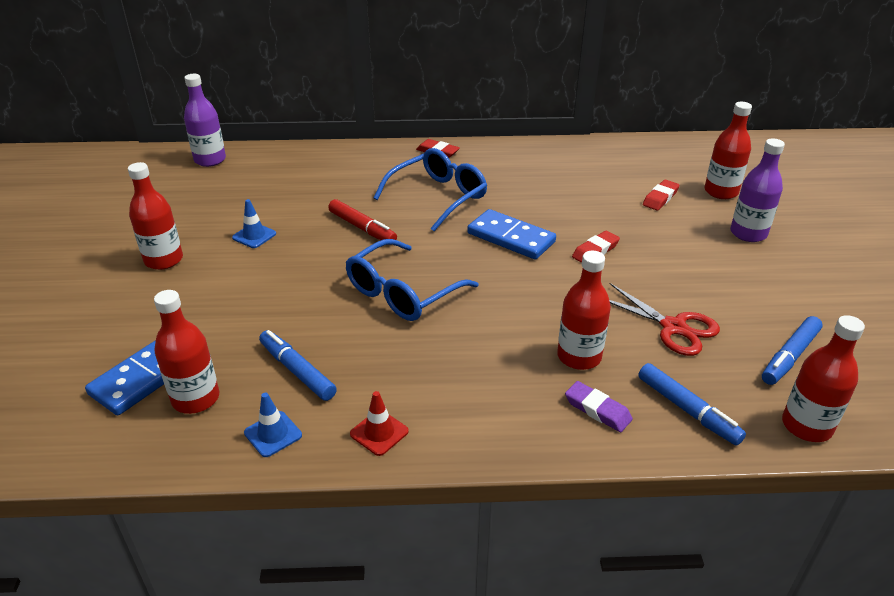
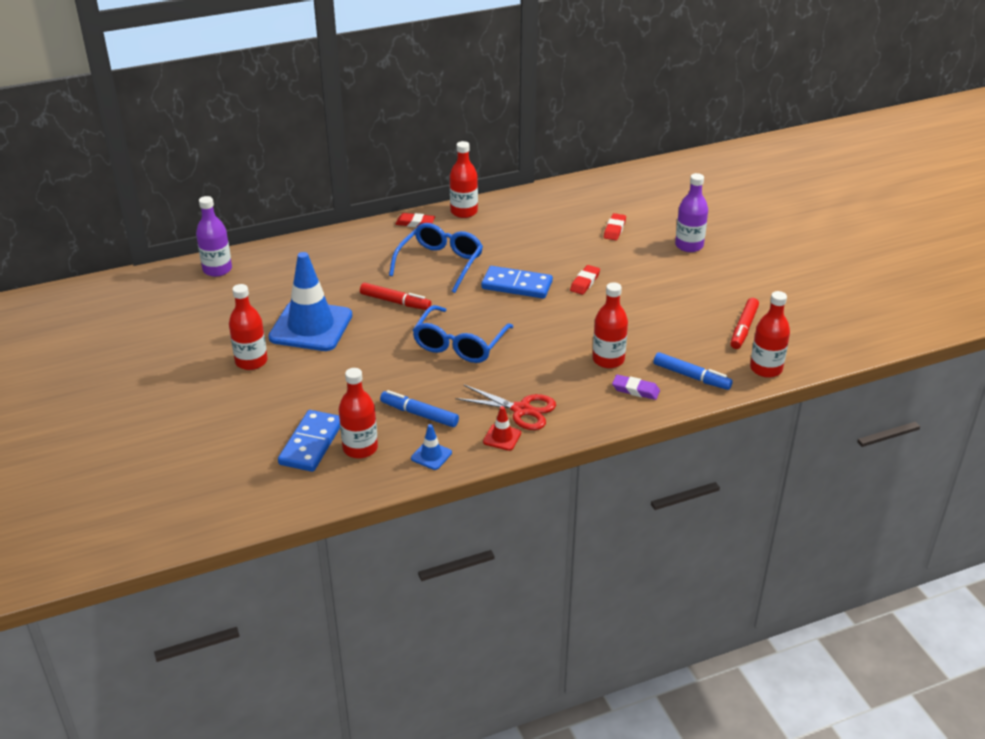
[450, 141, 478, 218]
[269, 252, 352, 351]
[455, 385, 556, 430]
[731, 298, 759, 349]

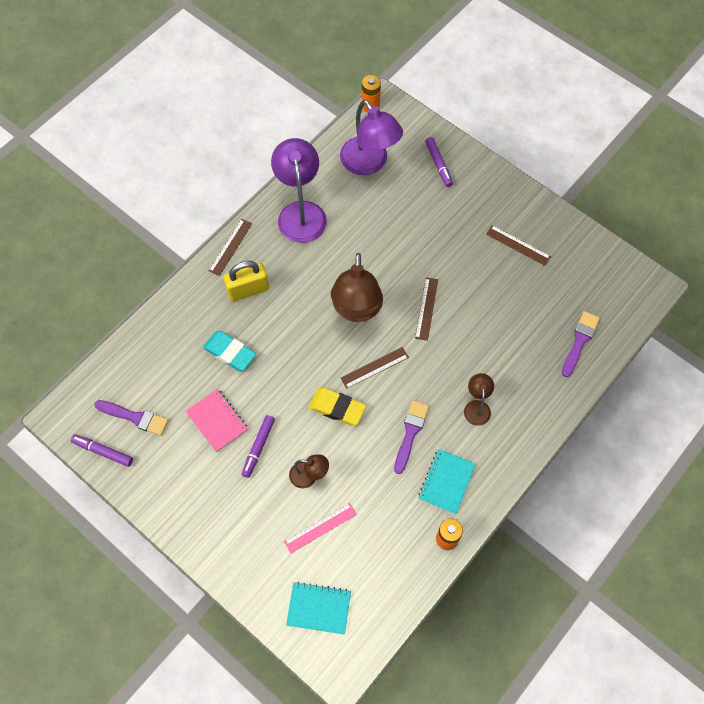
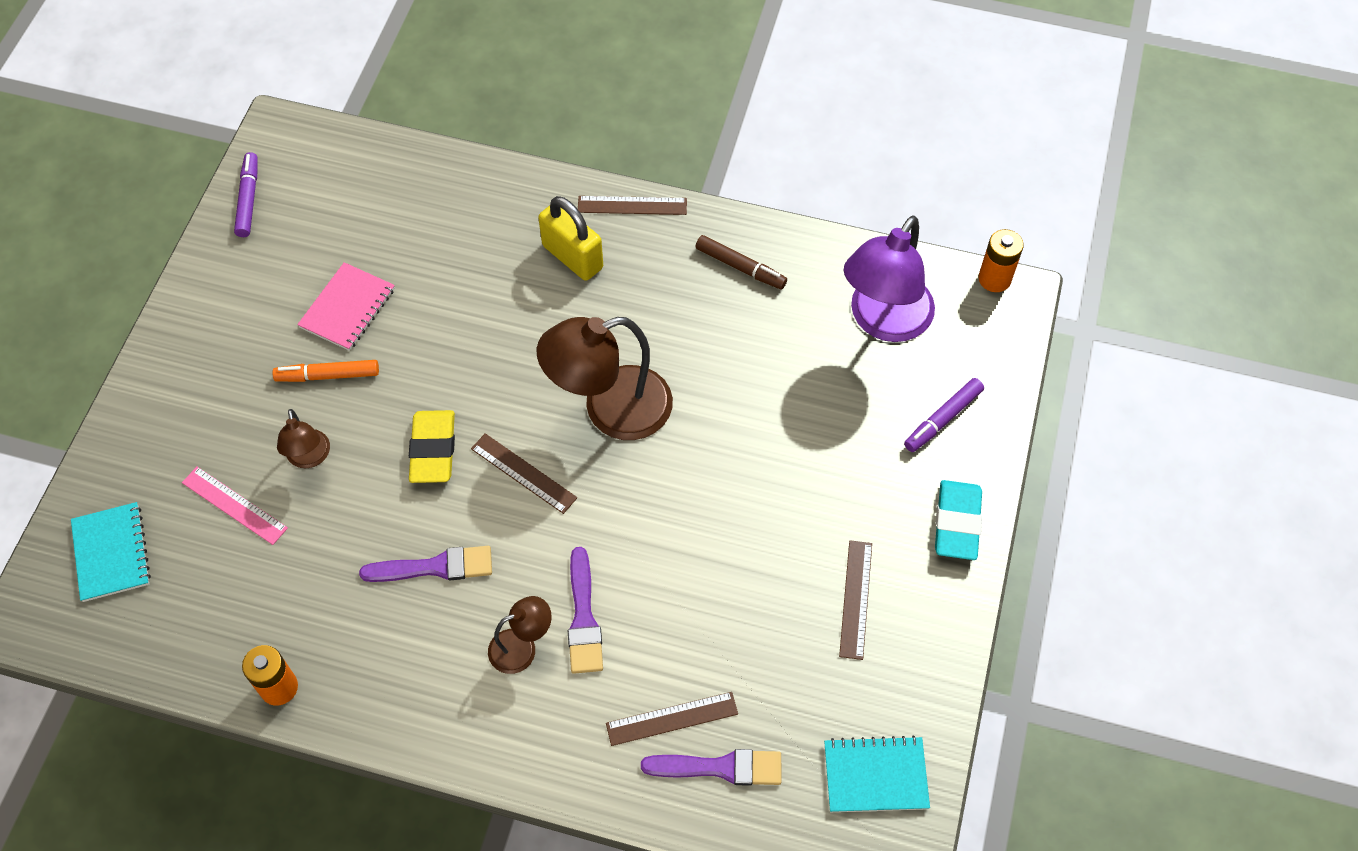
[695, 235, 787, 289]
[606, 692, 738, 746]
[935, 480, 982, 560]
[568, 547, 603, 674]
[272, 360, 379, 382]
[824, 736, 930, 812]

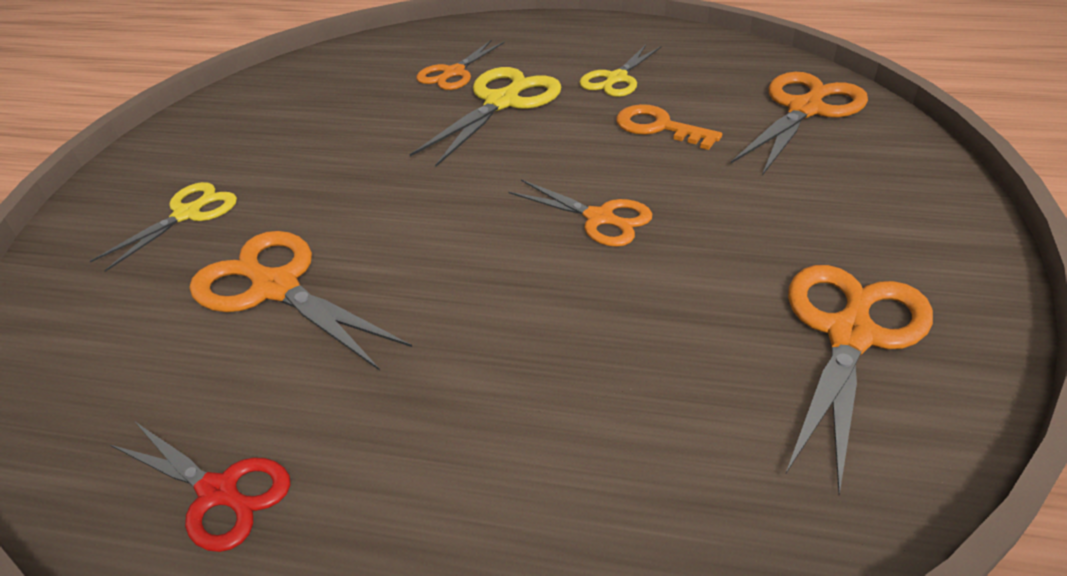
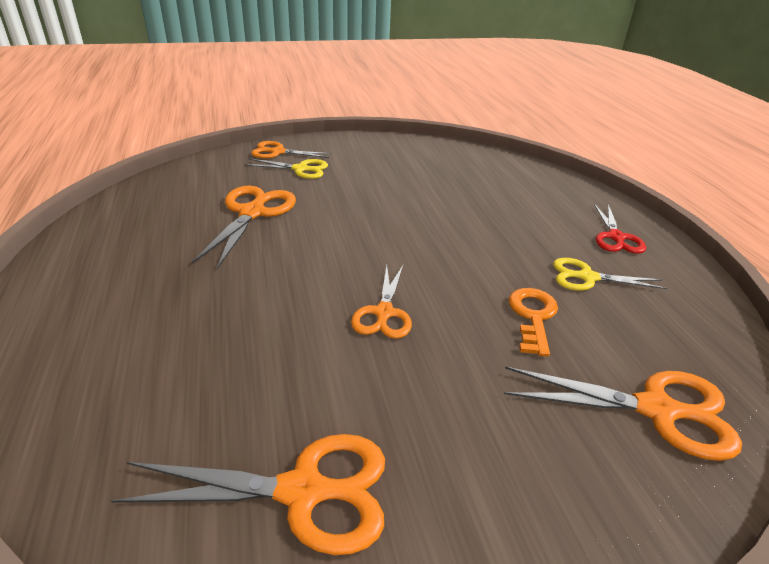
[251, 141, 332, 159]
[409, 67, 562, 166] (first image)
[594, 204, 646, 254]

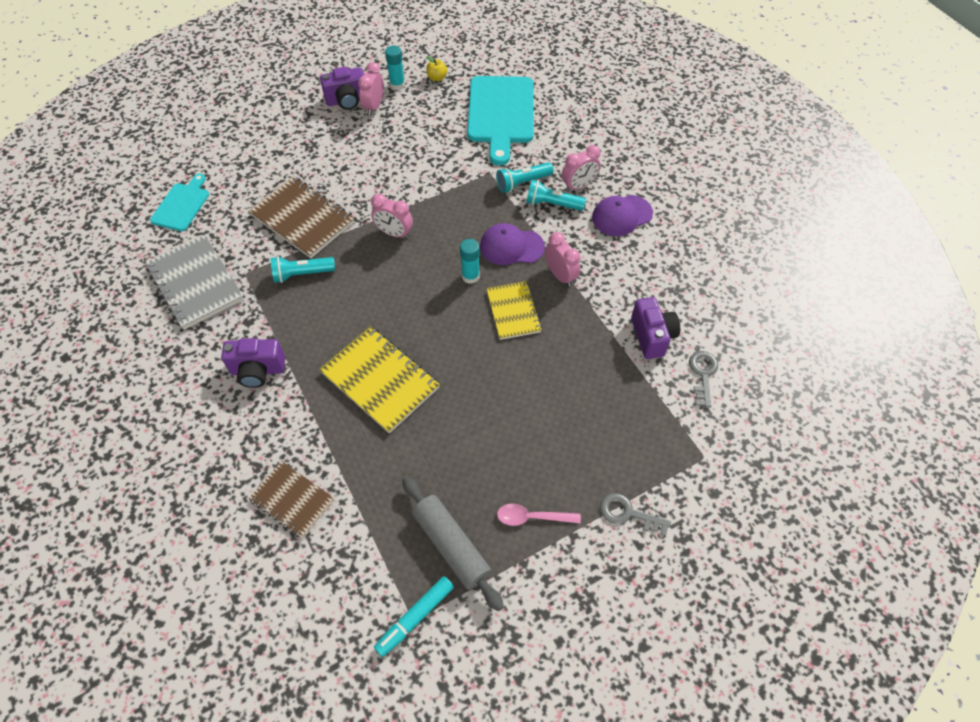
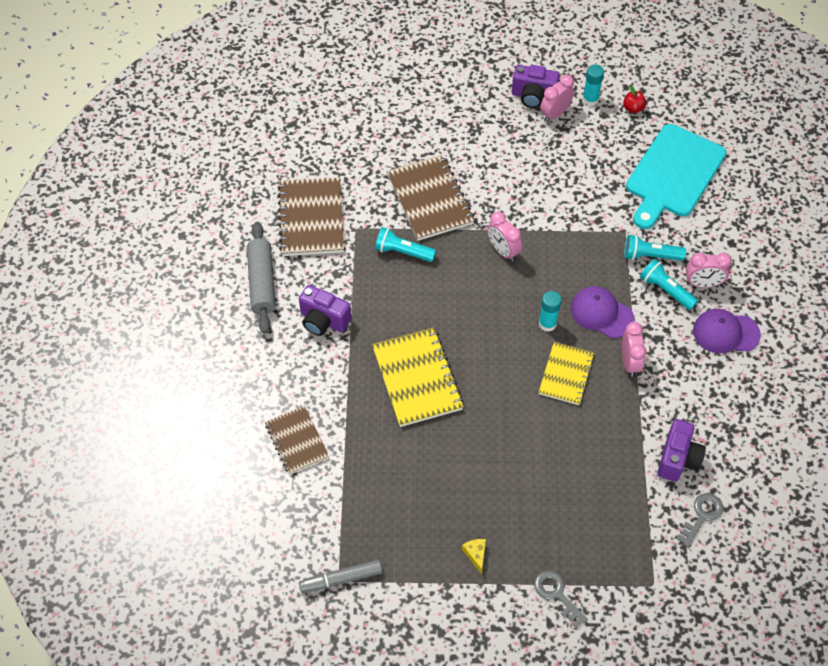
[623, 85, 646, 113]
[150, 174, 209, 231] (first image)
[278, 177, 344, 256]
[247, 222, 276, 334]
[462, 539, 486, 574]
[299, 560, 382, 593]

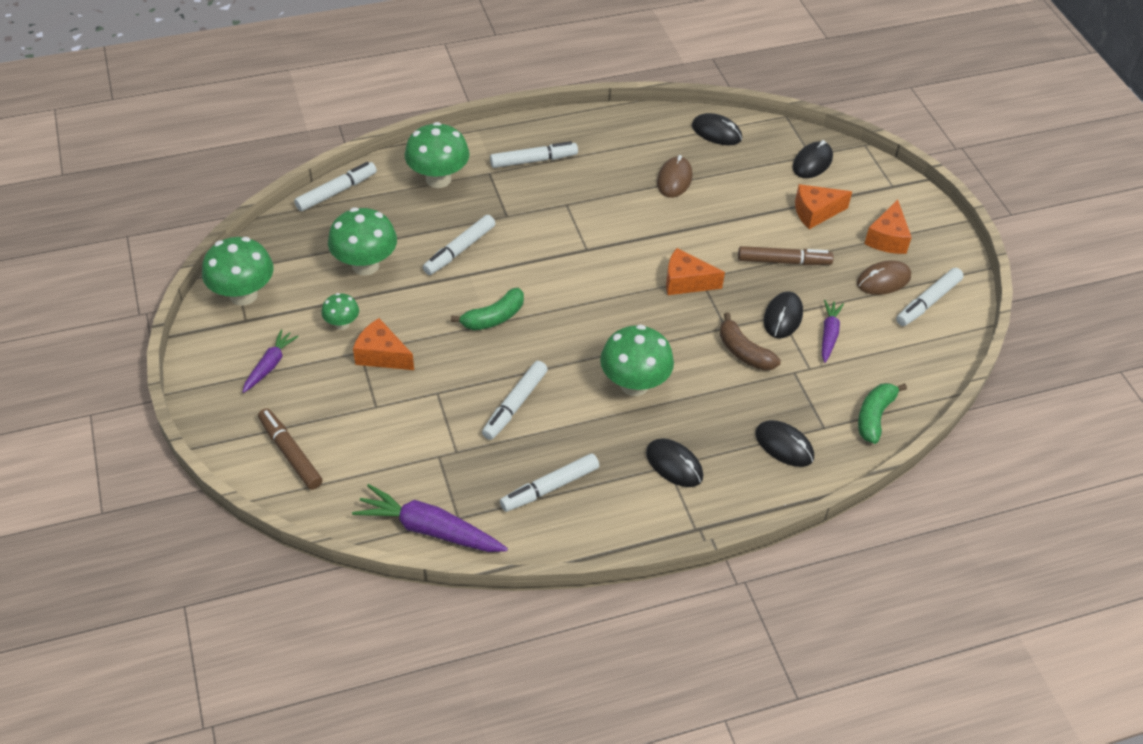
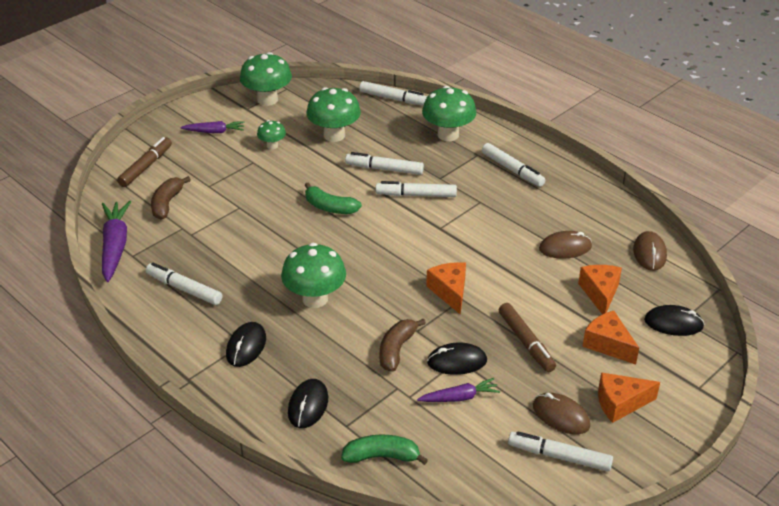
[633, 231, 667, 271]
[578, 265, 622, 314]
[376, 181, 457, 197]
[151, 176, 191, 220]

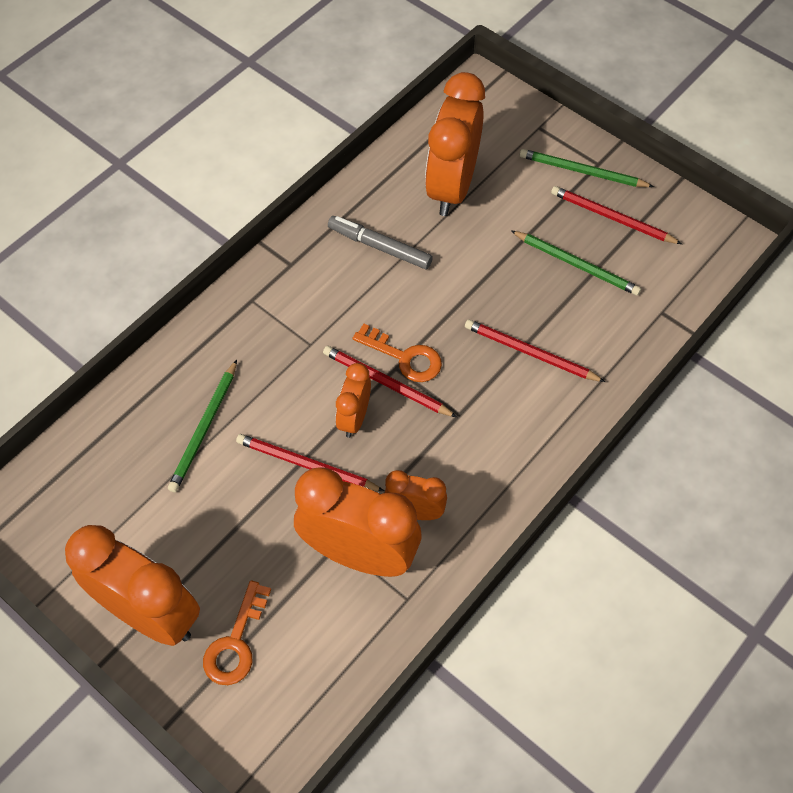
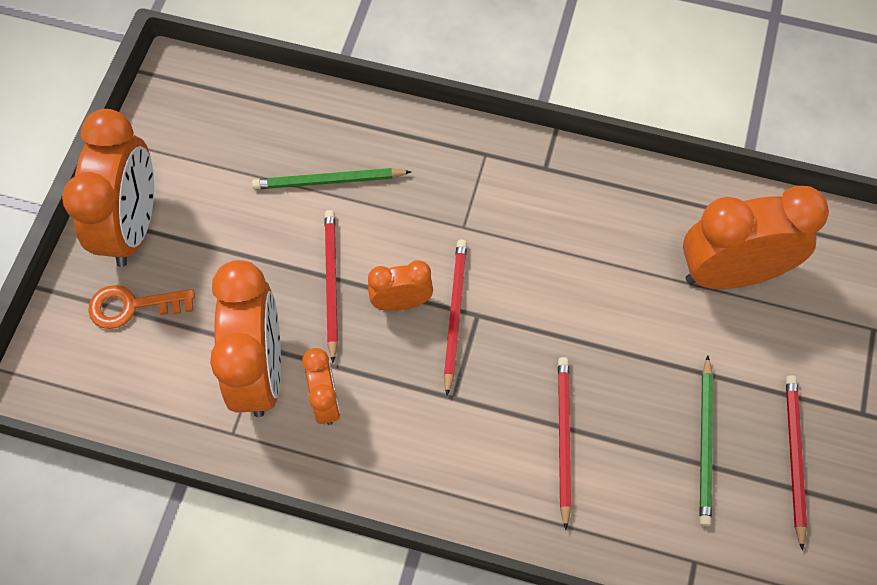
[519, 149, 654, 187] (first image)
[328, 216, 433, 269] (first image)
[353, 324, 442, 382] (first image)

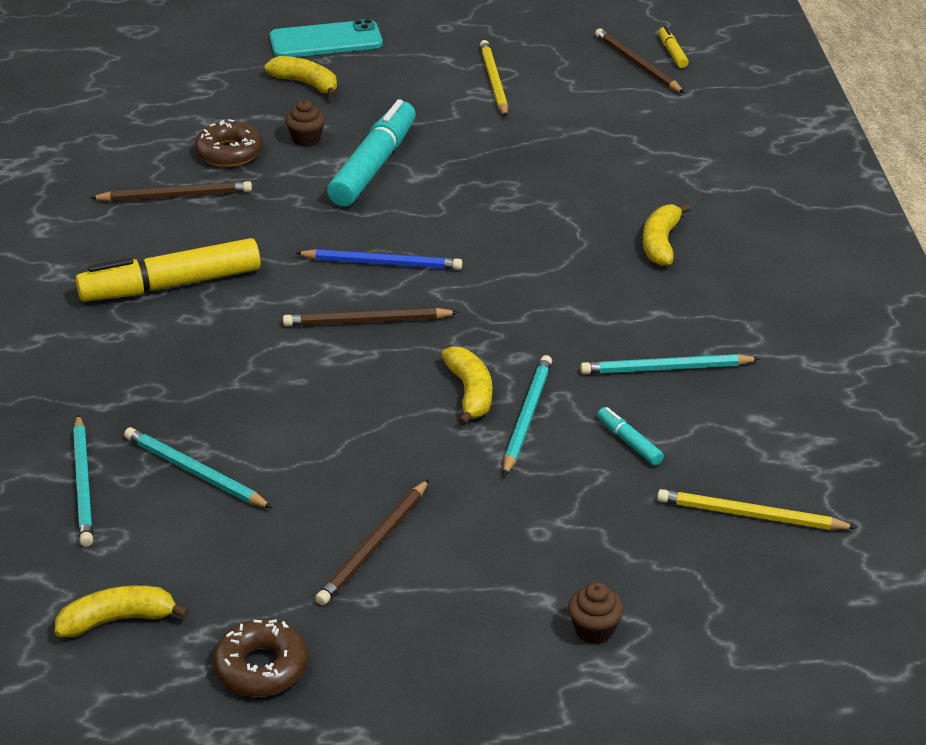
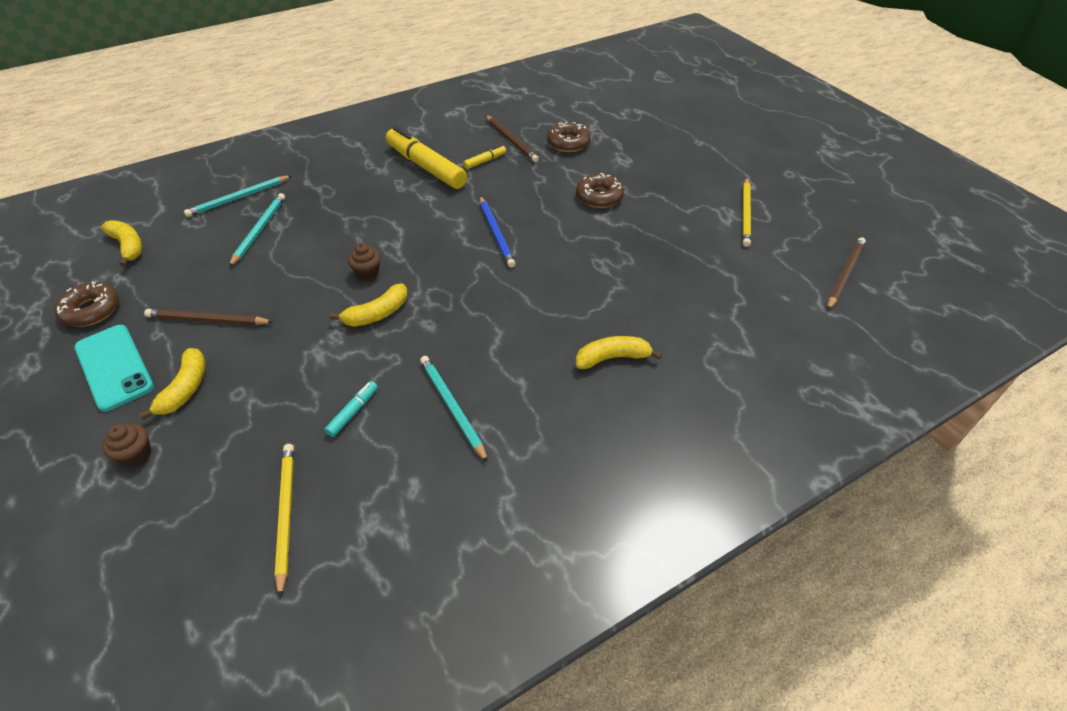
[74, 325, 154, 412]
[463, 145, 506, 169]
[743, 178, 751, 247]
[139, 348, 206, 420]
[348, 243, 381, 280]
[576, 173, 624, 208]
[283, 308, 459, 326] (first image)
[503, 355, 552, 476] (first image)

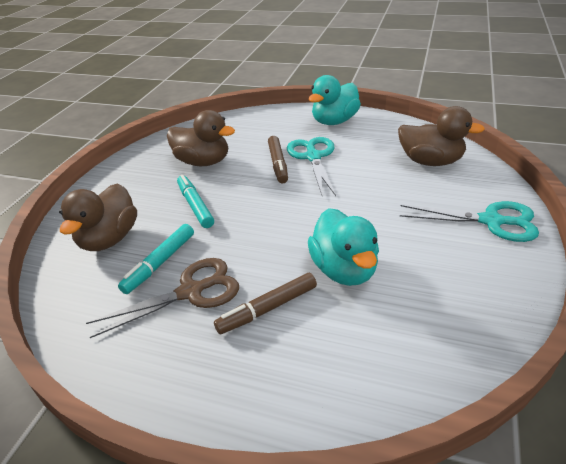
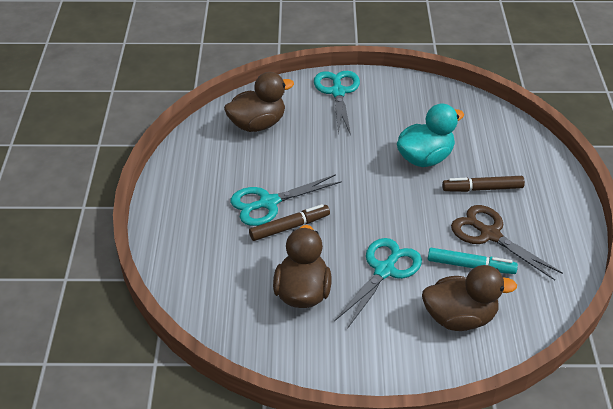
[309, 75, 361, 125] (first image)
[224, 72, 294, 132]
[334, 238, 422, 329]
[442, 176, 525, 192]

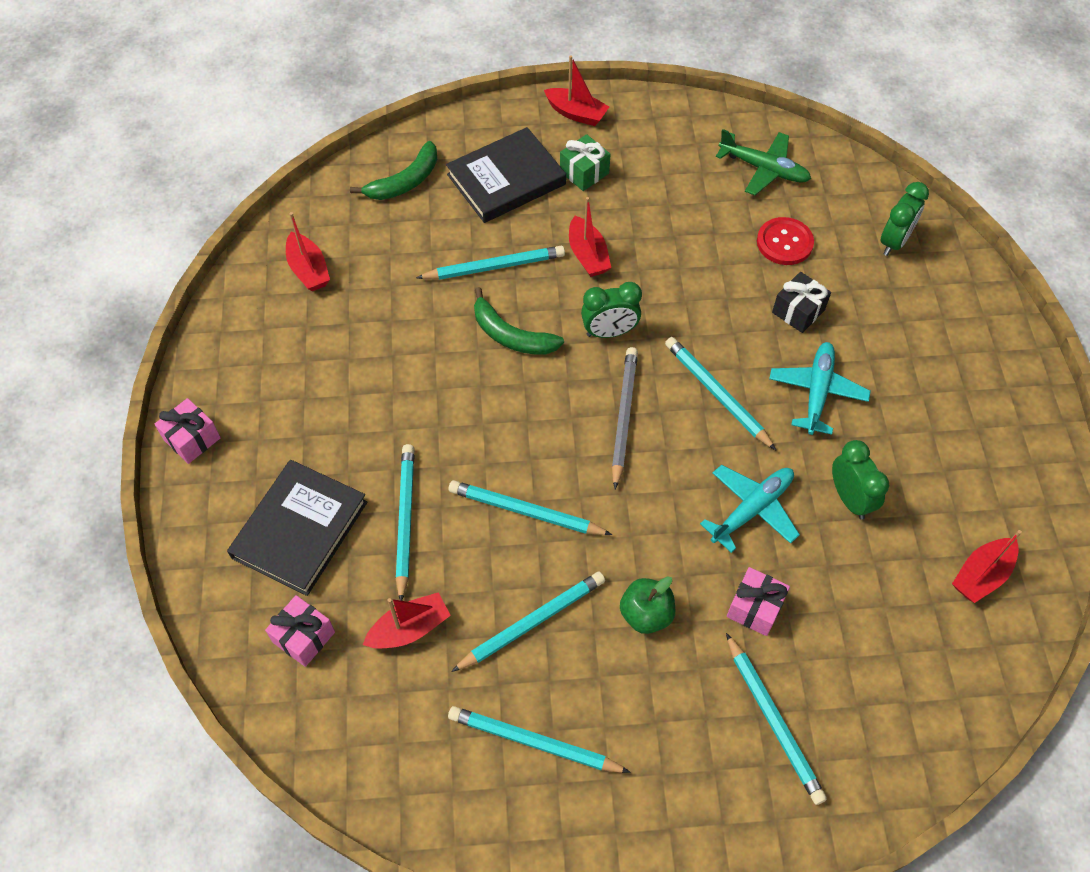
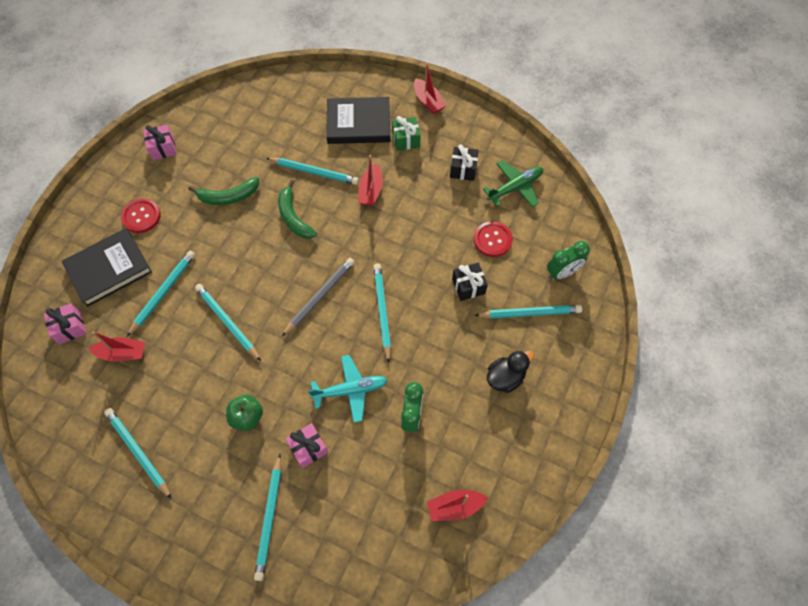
[483, 160, 543, 207]
[188, 177, 259, 205]
[286, 212, 330, 291] (first image)
[581, 282, 642, 338] (first image)
[769, 342, 871, 435] (first image)
[143, 125, 177, 160]
[474, 305, 582, 319]
[450, 144, 479, 181]
[121, 198, 161, 233]
[487, 351, 534, 393]

